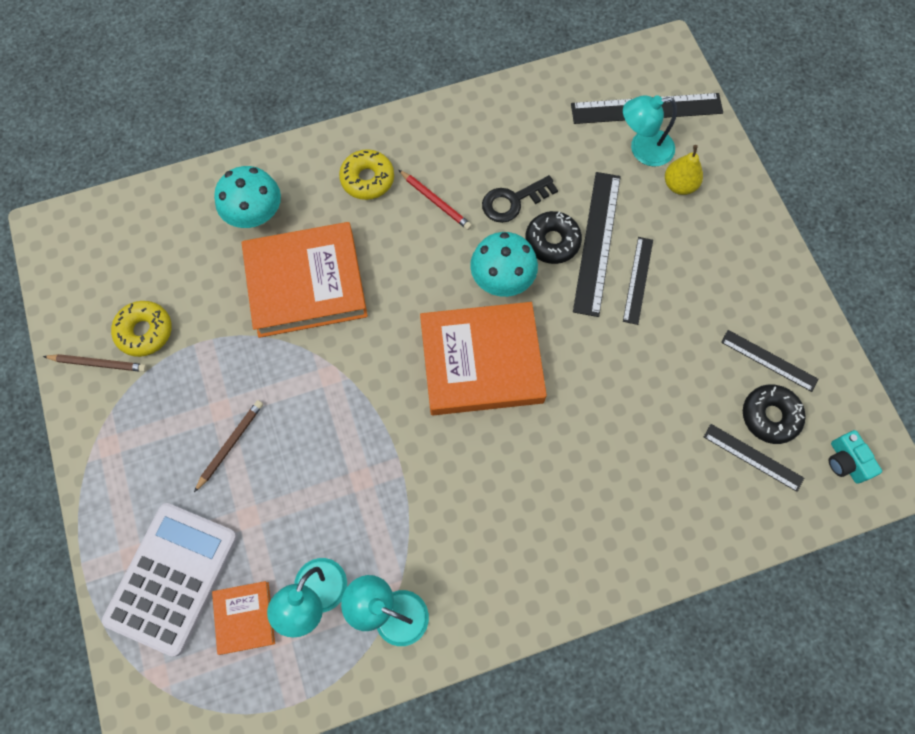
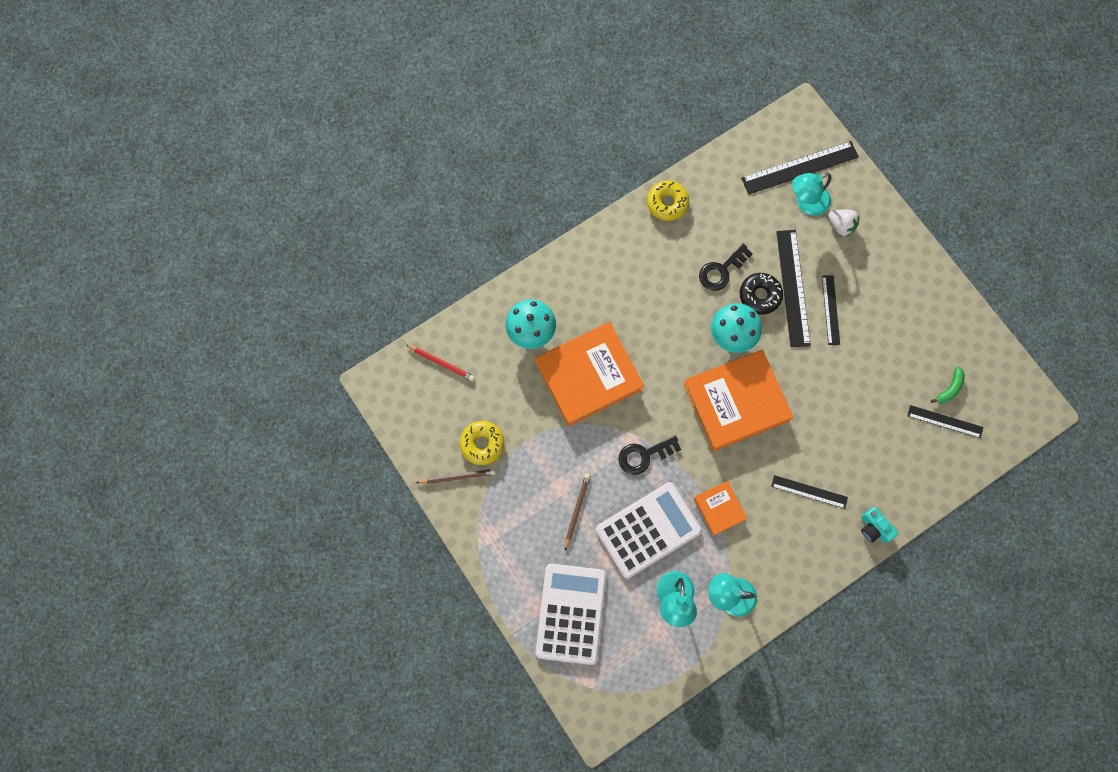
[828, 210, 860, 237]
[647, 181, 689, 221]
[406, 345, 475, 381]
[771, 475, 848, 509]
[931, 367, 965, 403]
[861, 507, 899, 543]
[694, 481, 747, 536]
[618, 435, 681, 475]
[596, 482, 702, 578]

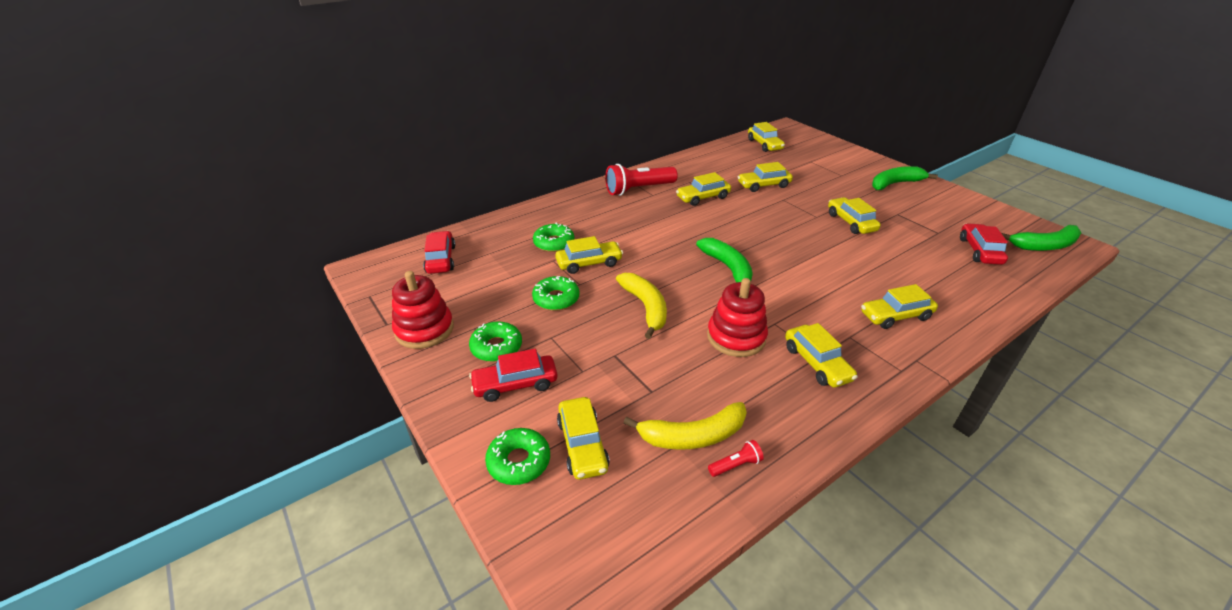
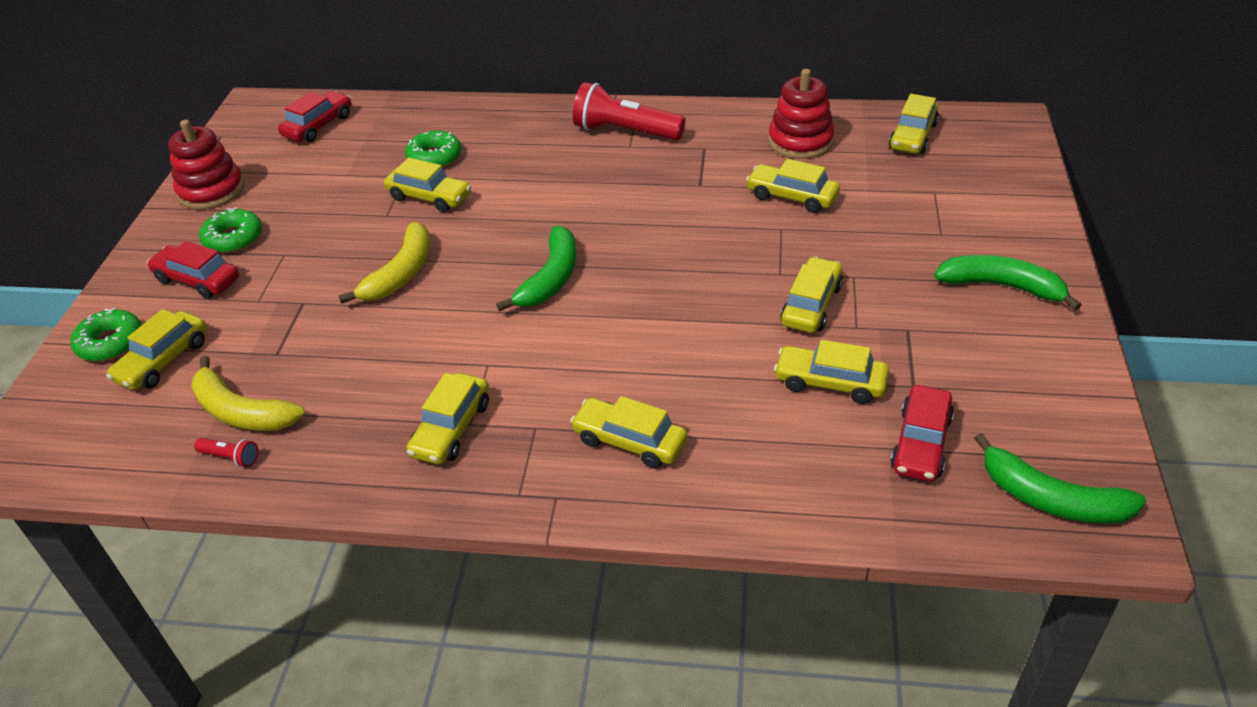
[774, 339, 889, 404]
[890, 385, 954, 482]
[532, 276, 580, 311] (first image)
[768, 69, 835, 159]

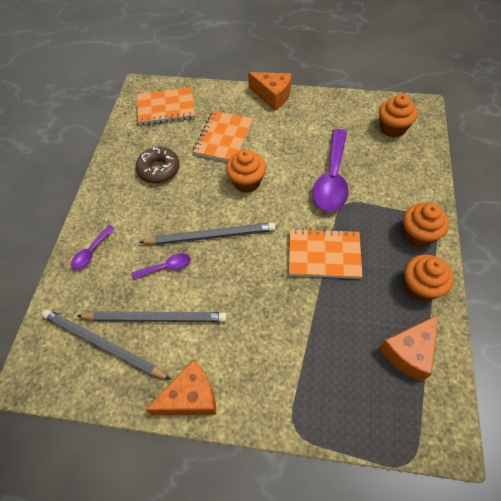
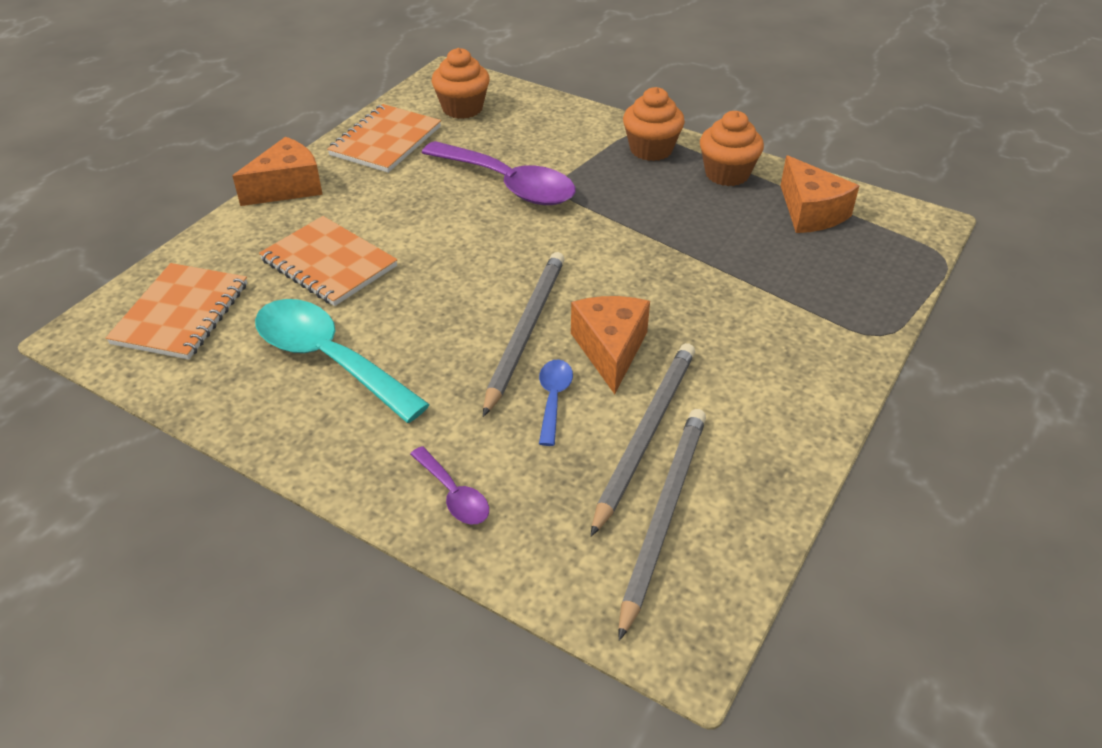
[255, 299, 430, 423]
[226, 149, 266, 193] (first image)
[327, 104, 441, 173]
[539, 359, 573, 446]
[618, 409, 706, 641]
[571, 296, 650, 394]

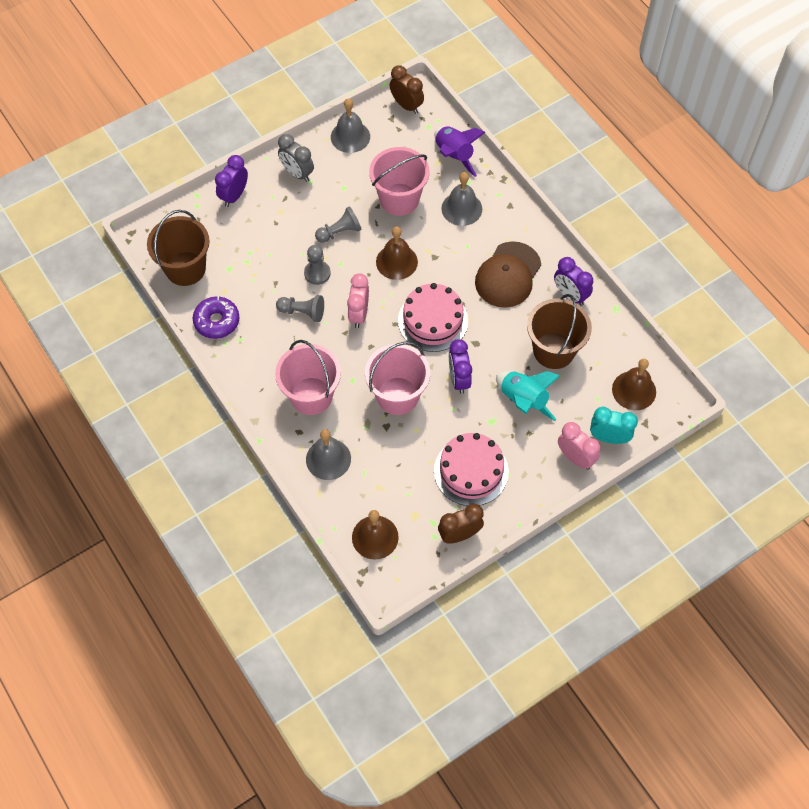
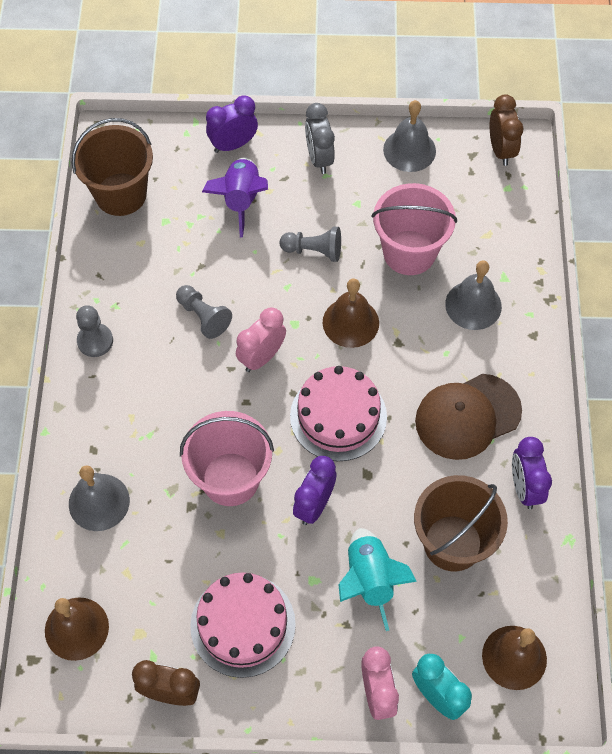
[202, 157, 268, 237]
[76, 305, 113, 357]
[193, 296, 240, 339] (first image)
[275, 340, 341, 415] (first image)

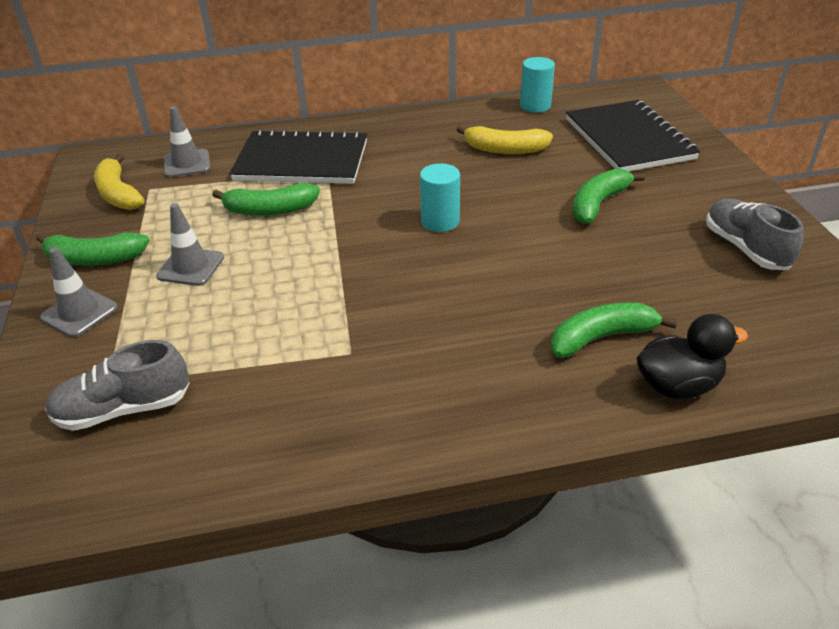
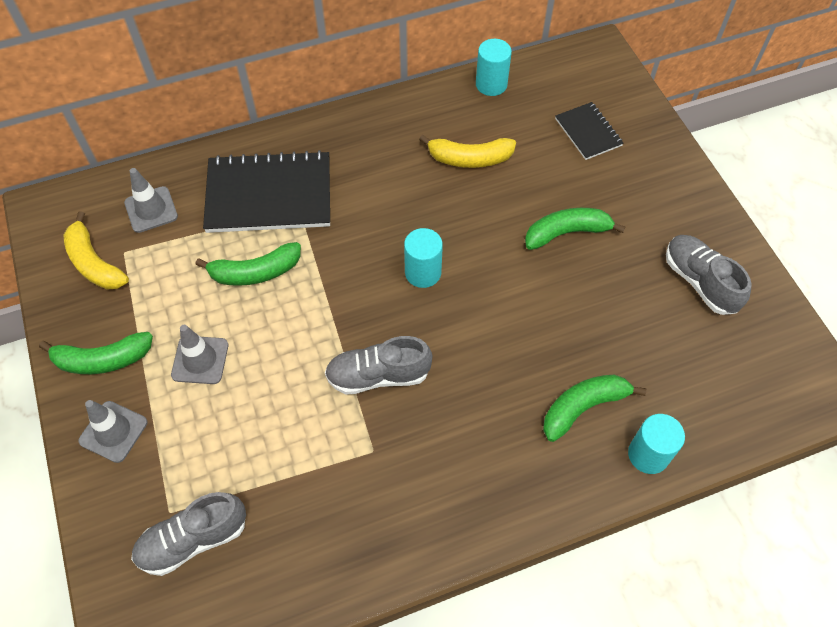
[555, 102, 624, 160]
[525, 208, 625, 250]
[628, 414, 685, 474]
[325, 336, 432, 395]

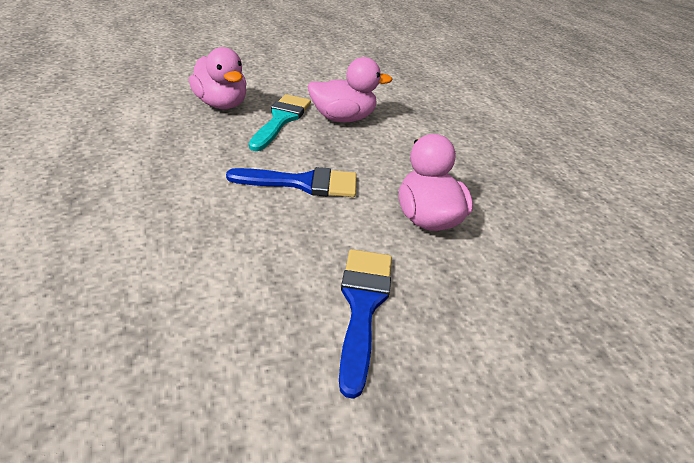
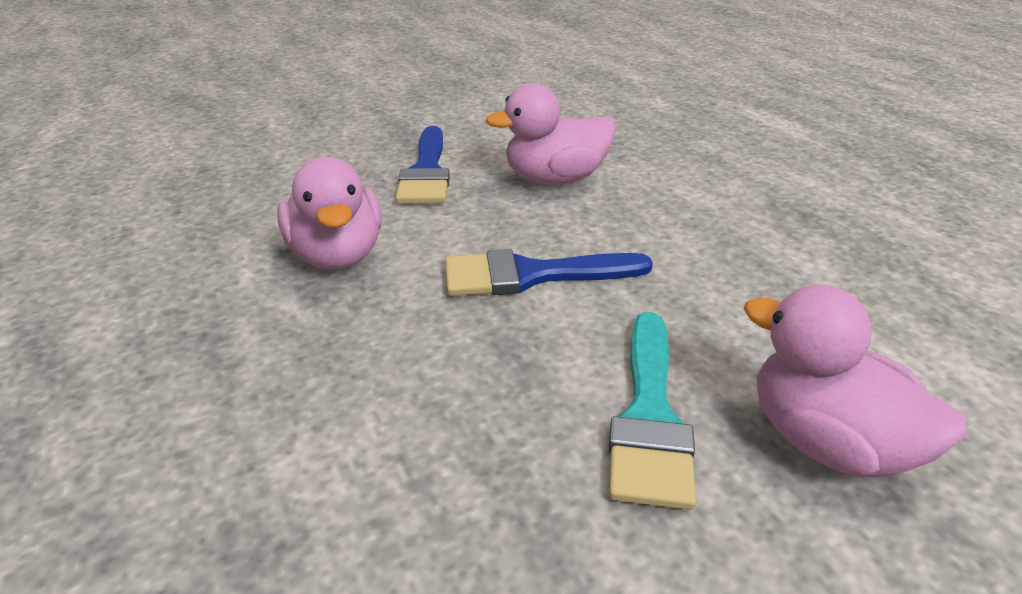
[485, 83, 616, 185]

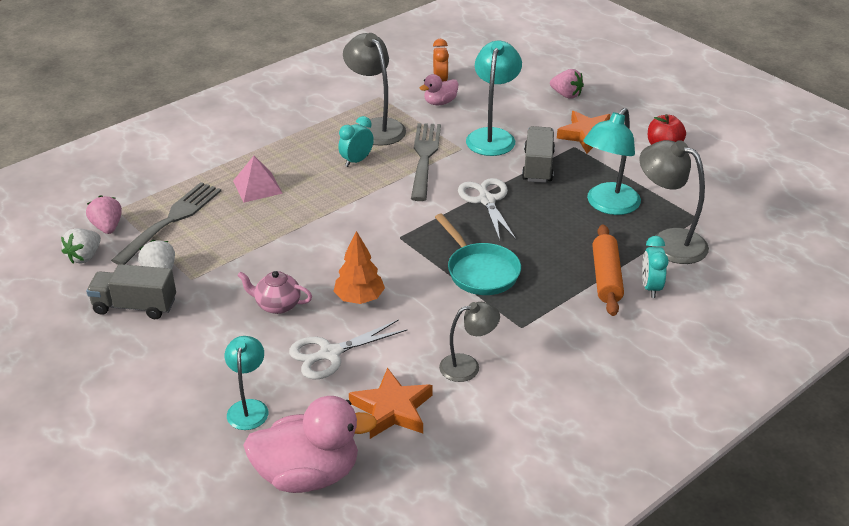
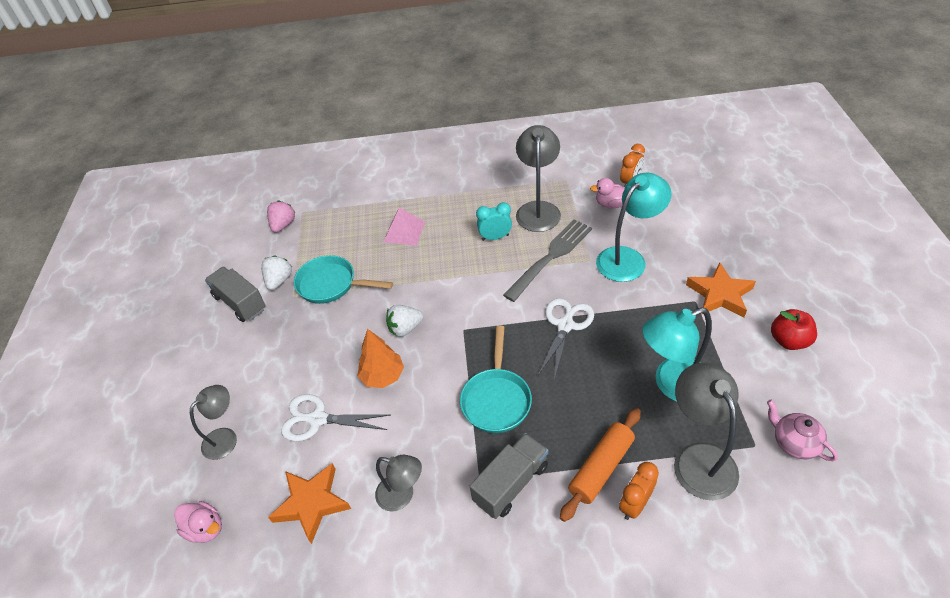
[550, 69, 584, 99] (first image)
[470, 433, 548, 519]
[111, 182, 221, 265] (first image)
[386, 305, 423, 337]
[619, 462, 659, 520]
[767, 400, 838, 461]
[190, 385, 237, 460]
[174, 501, 222, 543]
[294, 255, 393, 304]

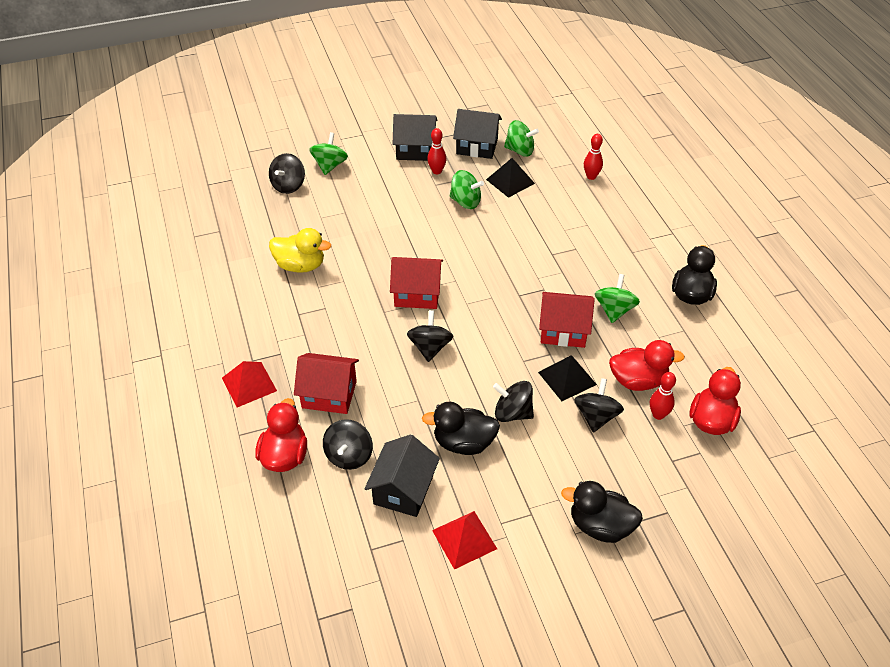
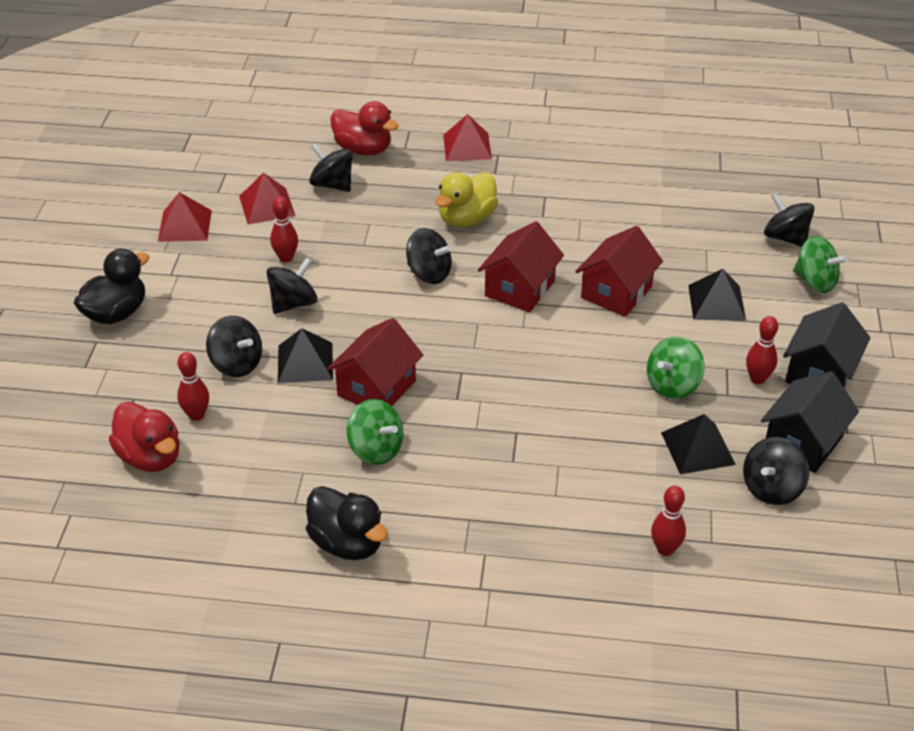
[743, 437, 810, 505]
[435, 172, 498, 228]
[609, 340, 685, 391] (first image)
[575, 226, 663, 317]
[270, 197, 298, 262]
[239, 173, 295, 224]
[688, 269, 746, 321]

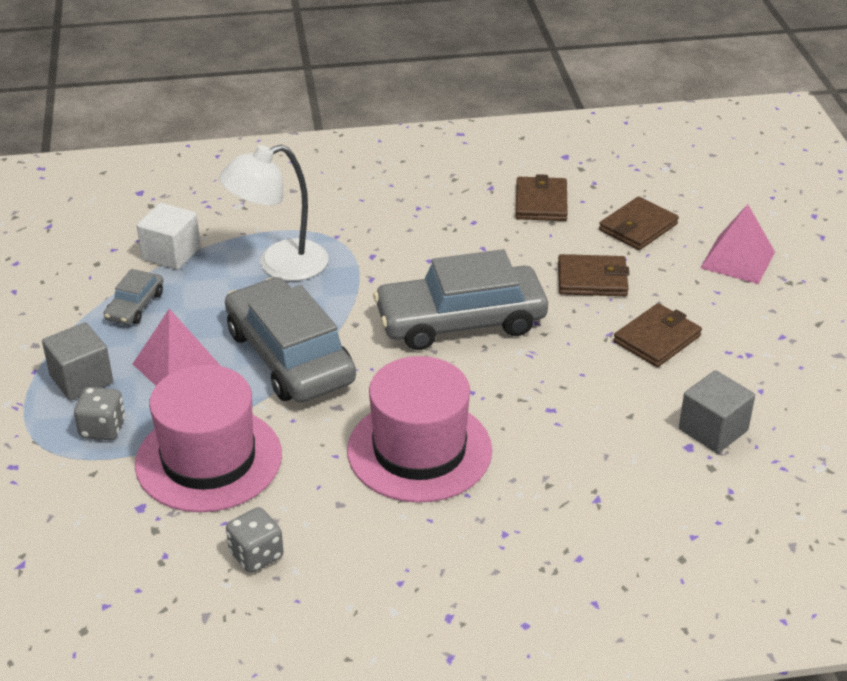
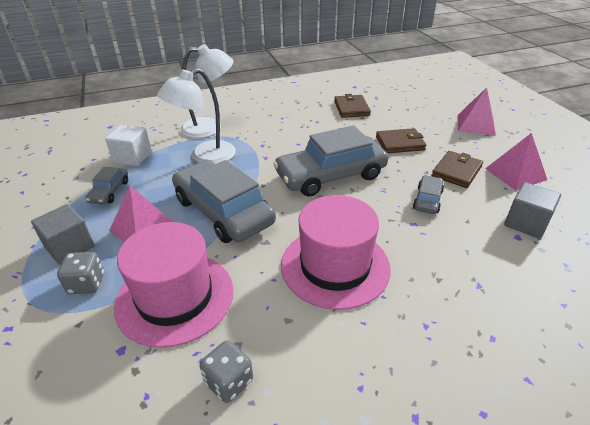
[599, 196, 679, 250] (first image)
[181, 44, 234, 138]
[485, 133, 547, 190]
[413, 175, 444, 214]

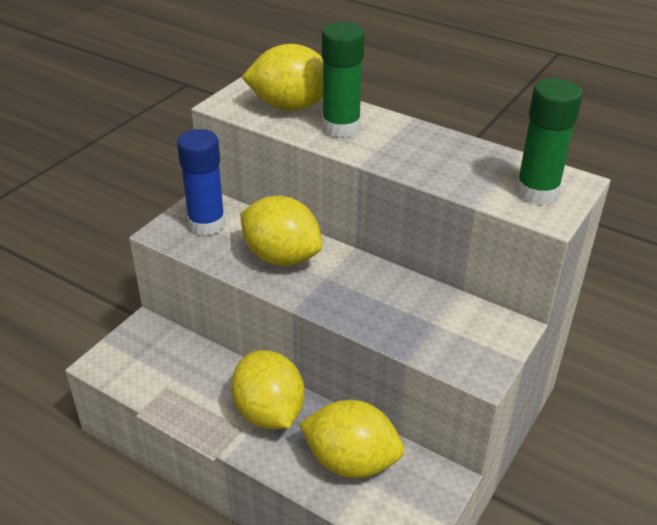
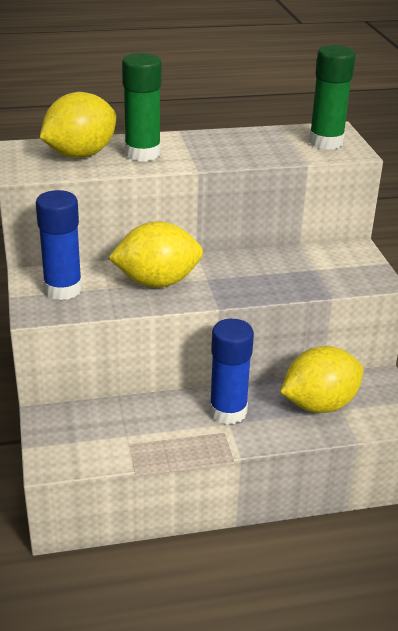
[209, 319, 254, 425]

